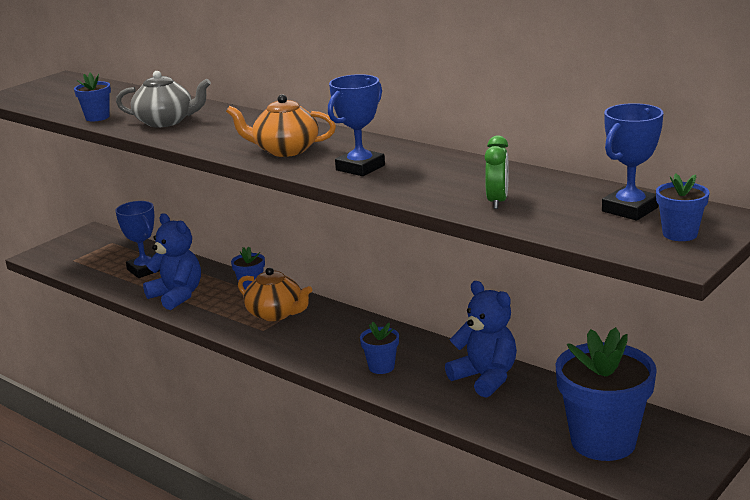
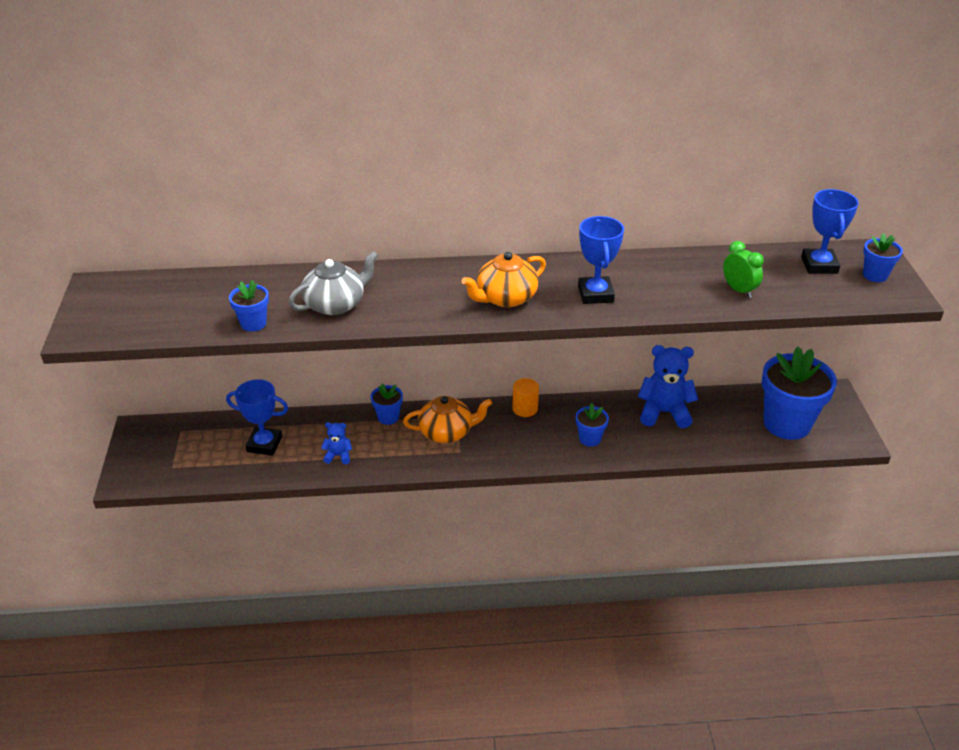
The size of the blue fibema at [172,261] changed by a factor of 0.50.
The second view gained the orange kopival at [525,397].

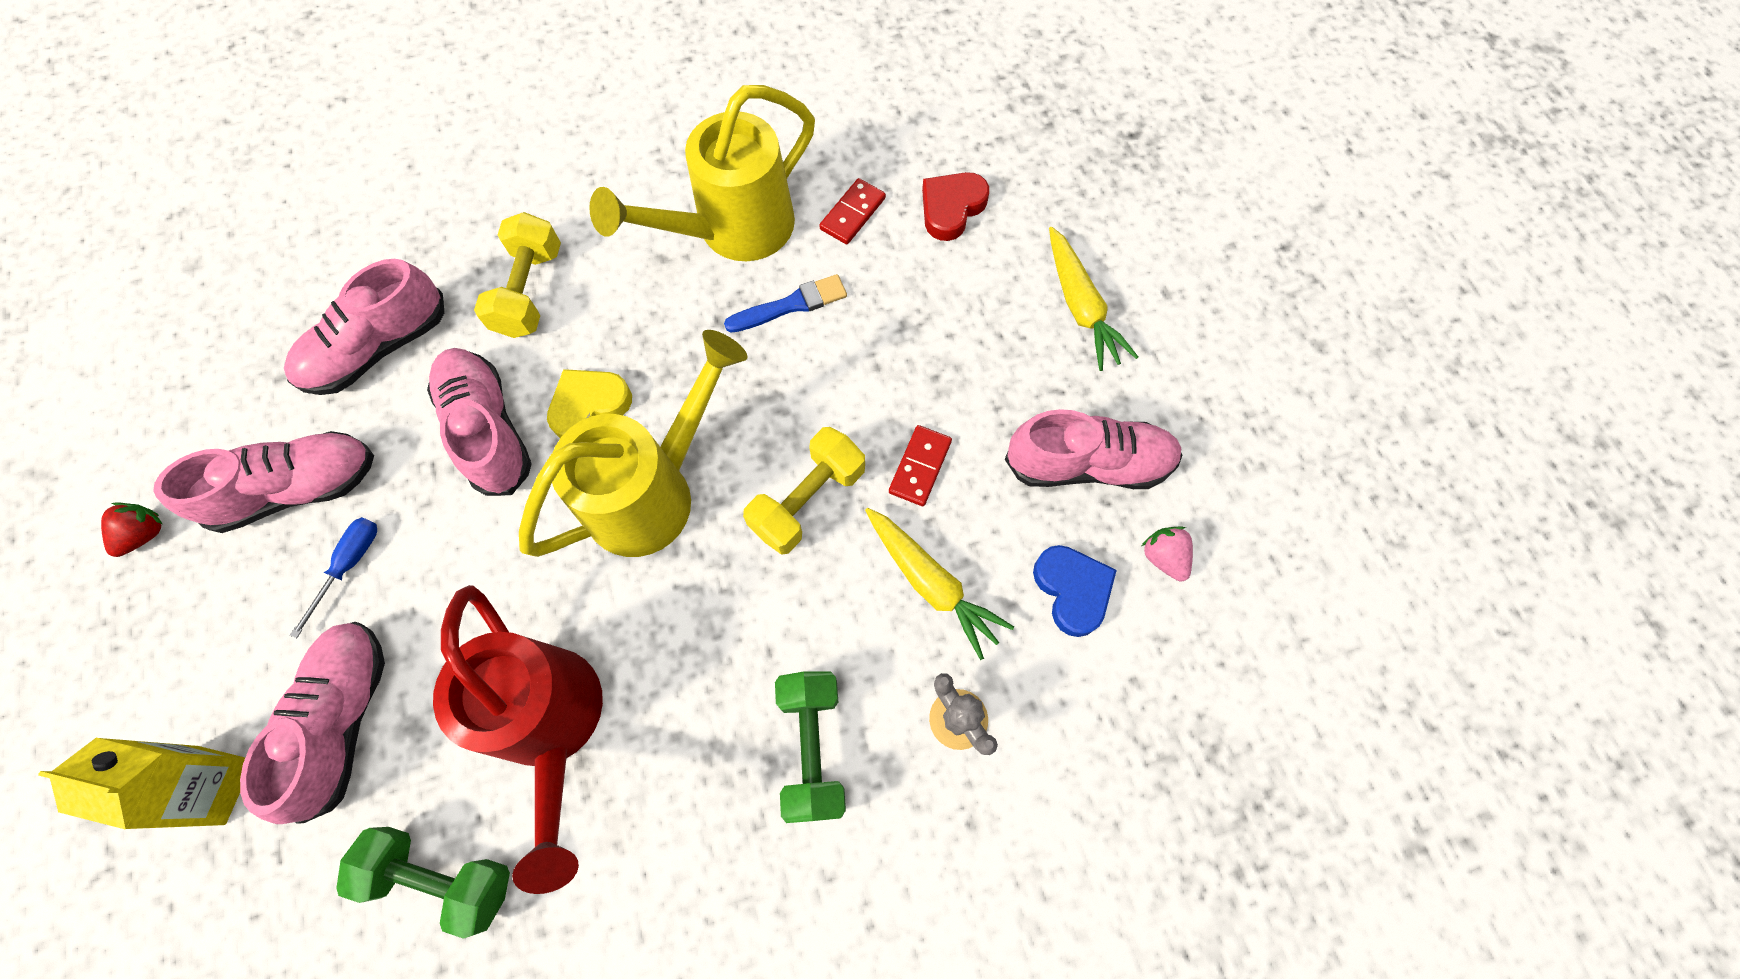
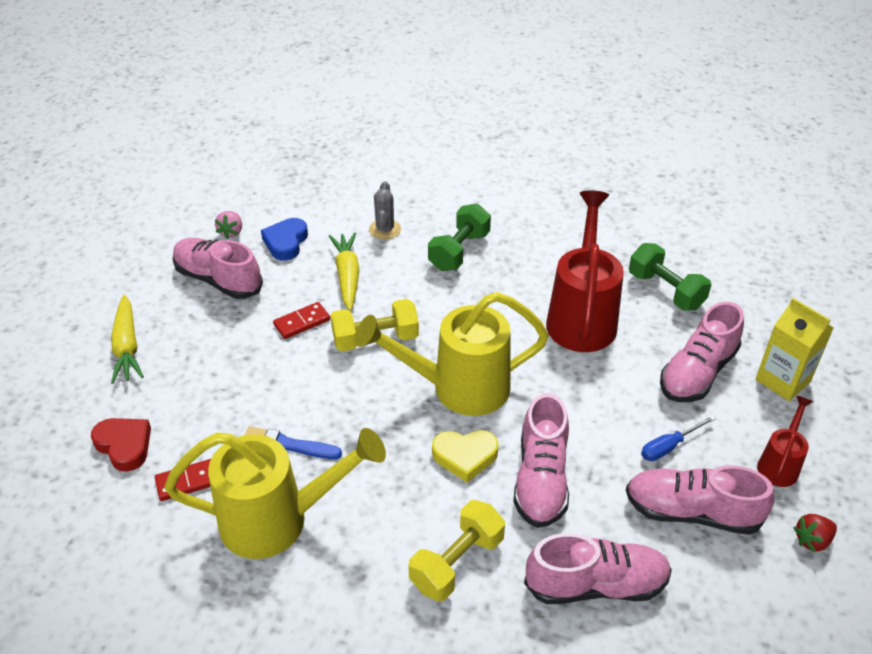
The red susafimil at [955,206] ended up facing another way, 120 degrees counterclockwise from before.
The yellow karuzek at [1093,299] ended up facing another way, 150 degrees clockwise from before.
The second view gained the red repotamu at [785,441].

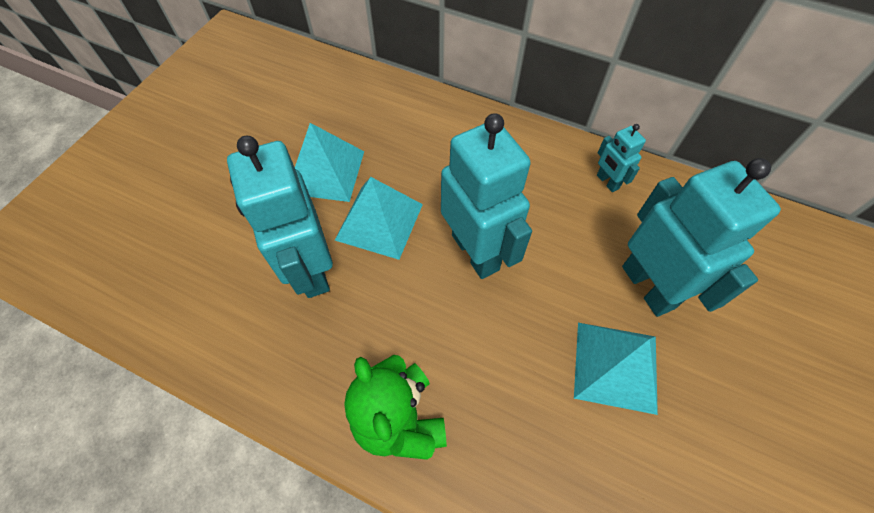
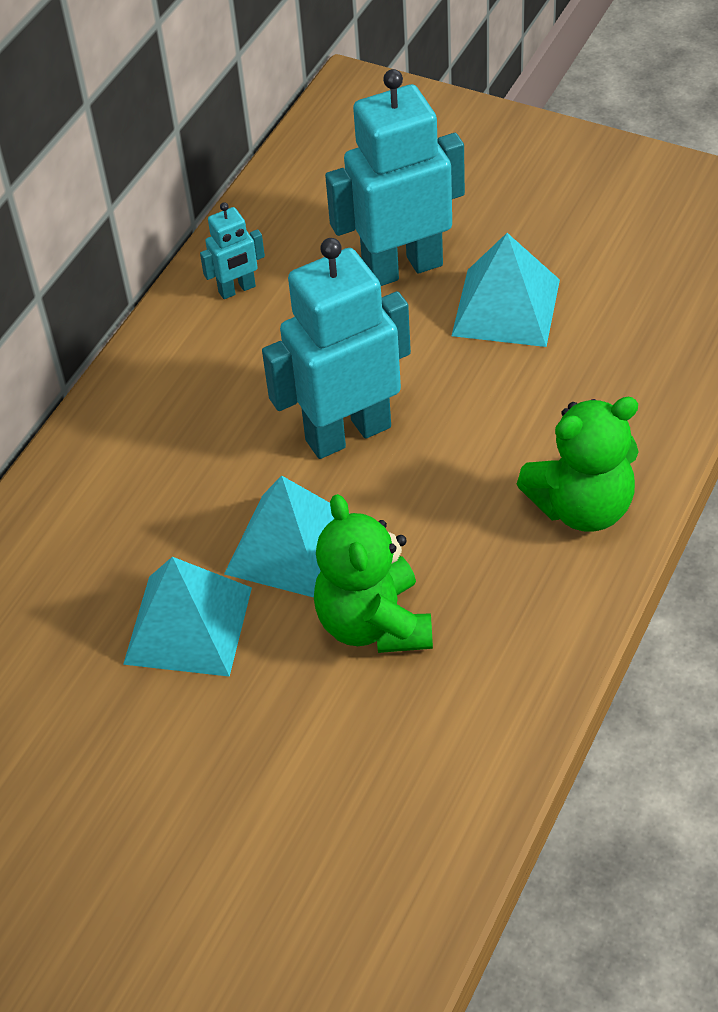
Where the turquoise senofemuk stood at [280,217], the green fibema came to stand at [373,573].

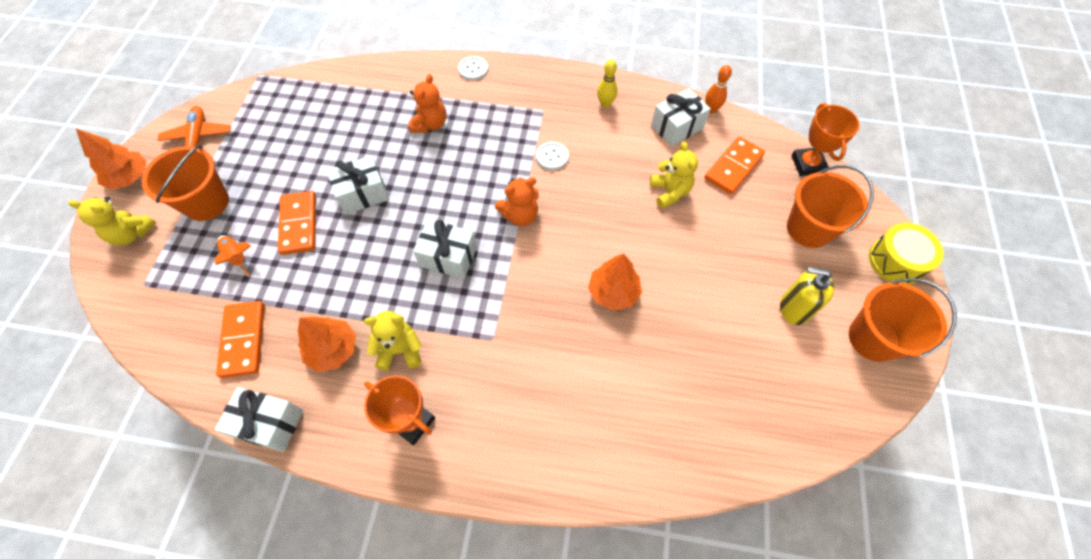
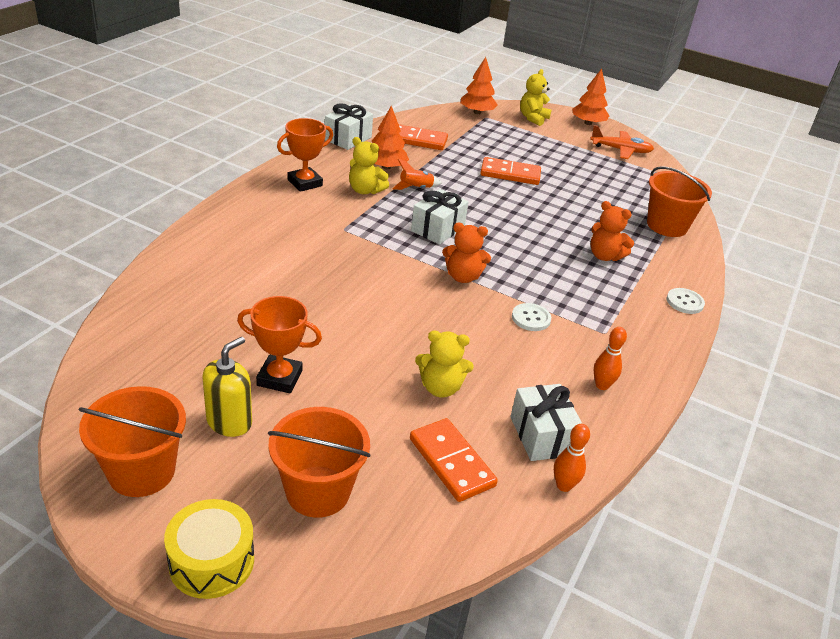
The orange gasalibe ended up elsewhere, having gone from [185,183] to [679,201].
The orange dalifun ended up elsewhere, having gone from [232,256] to [416,174].
The second view lost the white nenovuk at [358,185].
The yellow fibema at [393,340] ended up facing another way, 105 degrees clockwise from before.
The orange fibema at [517,201] ended up facing another way, 75 degrees counterclockwise from before.
The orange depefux ended up elsewhere, having gone from [615,282] to [479,85].
What was the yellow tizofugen at [607,83] turned into the orange tizofugen at [610,358].
The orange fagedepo ended up elsewhere, having gone from [825,139] to [279,344].

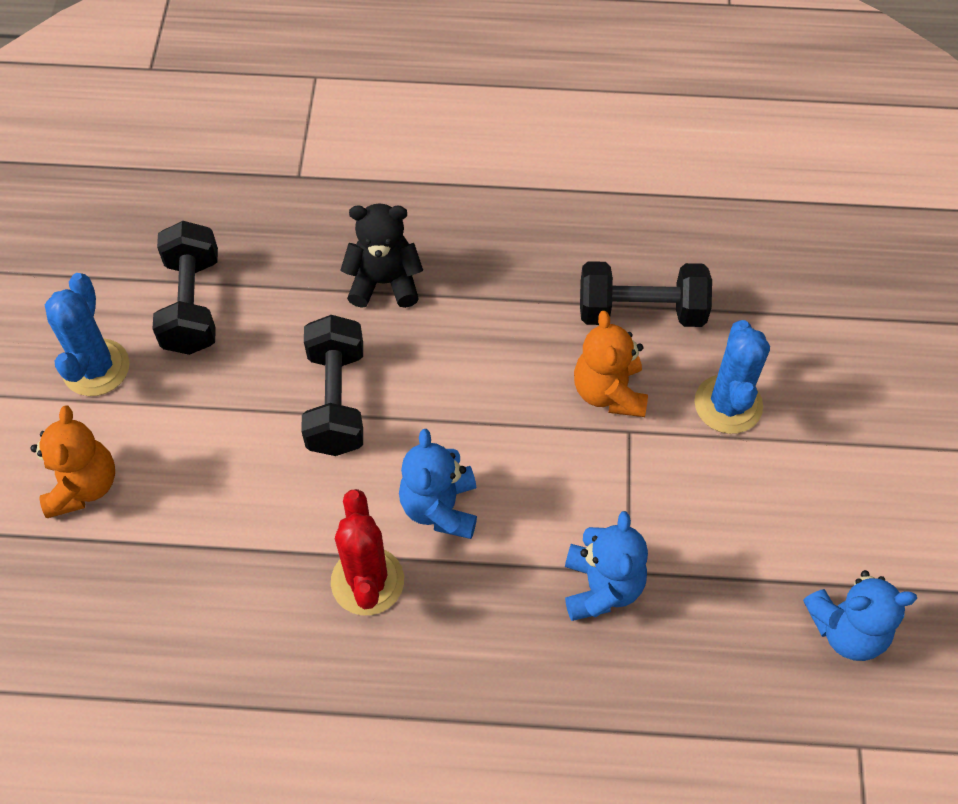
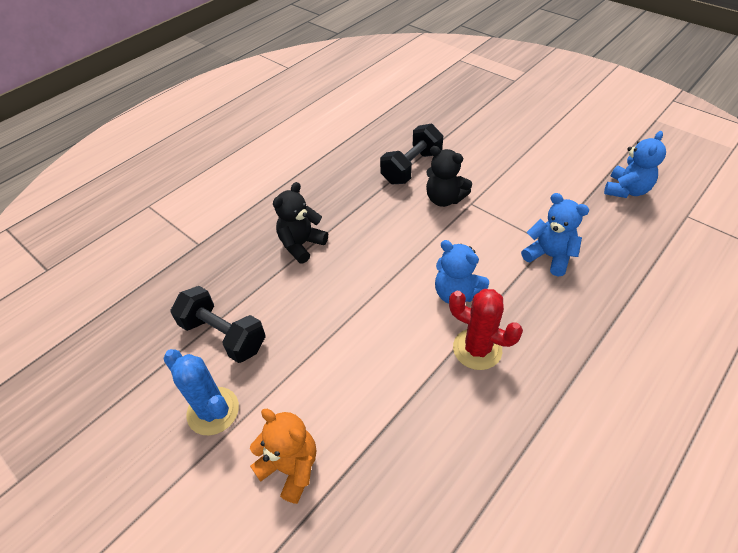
The second view lost the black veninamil at [332,385].
What was the orange fibema at [611,364] turned into the black fibema at [449,176].
The second view lost the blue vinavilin at [732,377].

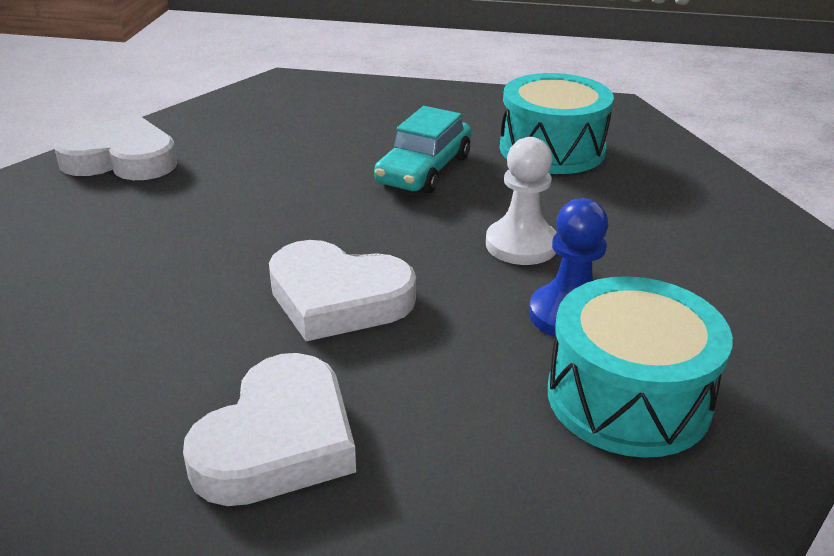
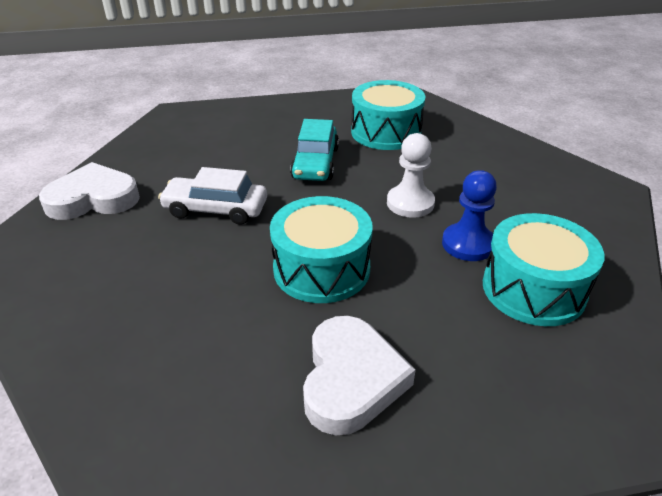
Where the white susafimil stood at [342,290], the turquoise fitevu came to stand at [321,249].
The second view gained the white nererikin at [212,196].

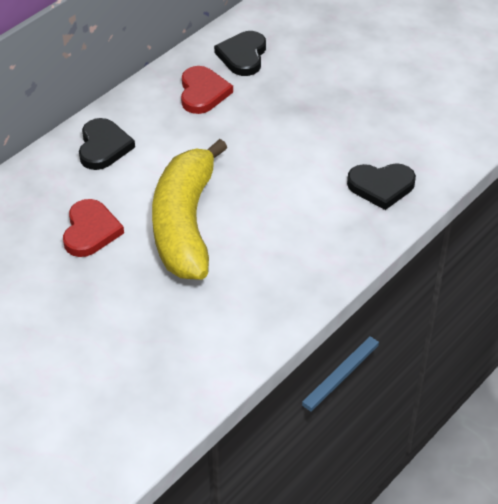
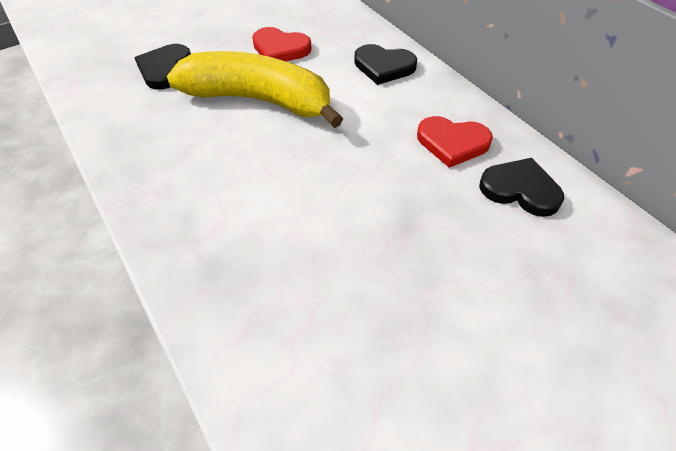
The black susafimil ended up elsewhere, having gone from [381,186] to [163,67].

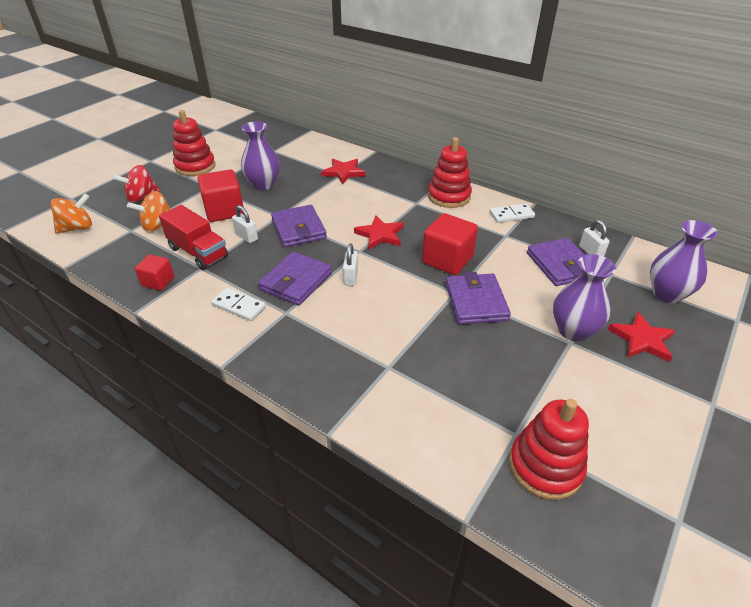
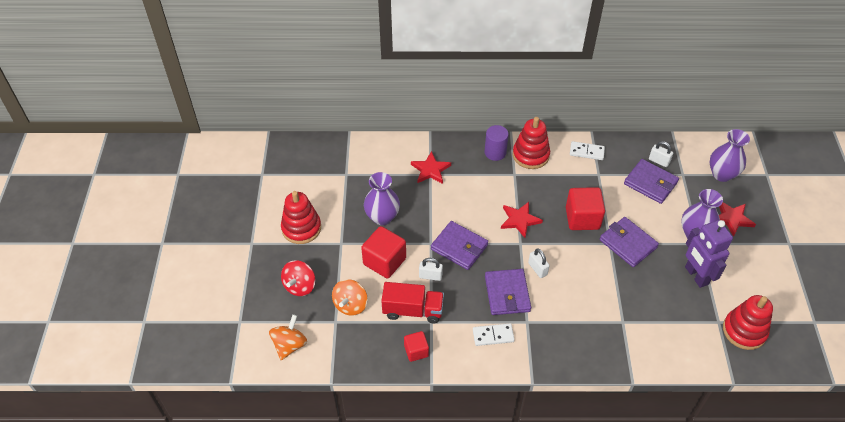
The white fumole at [512,213] ended up facing another way, 60 degrees clockwise from before.
The second view gained the purple kopival at [496,143].
The second view gained the purple senofemuk at [709,254].

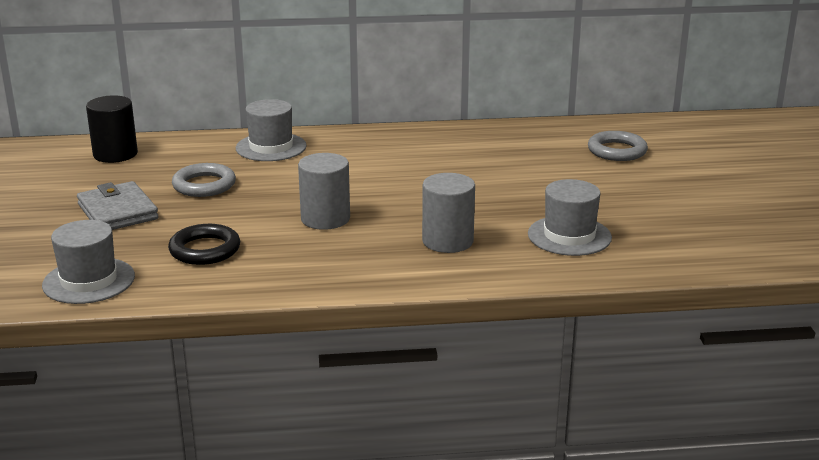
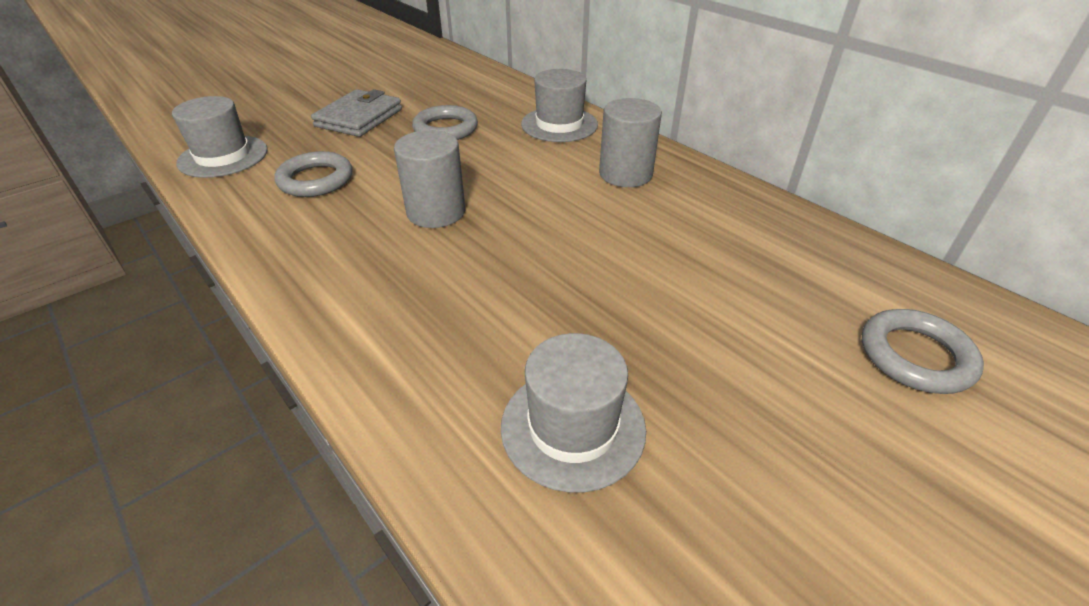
The second view lost the black kopival at [112,129].
What was the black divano at [204,244] turned into the grey divano at [313,174].
The grey kopival ended up elsewhere, having gone from [448,213] to [630,142].

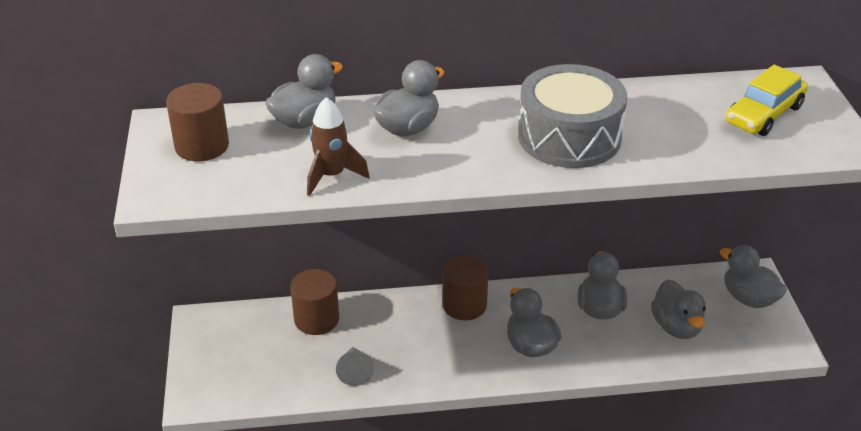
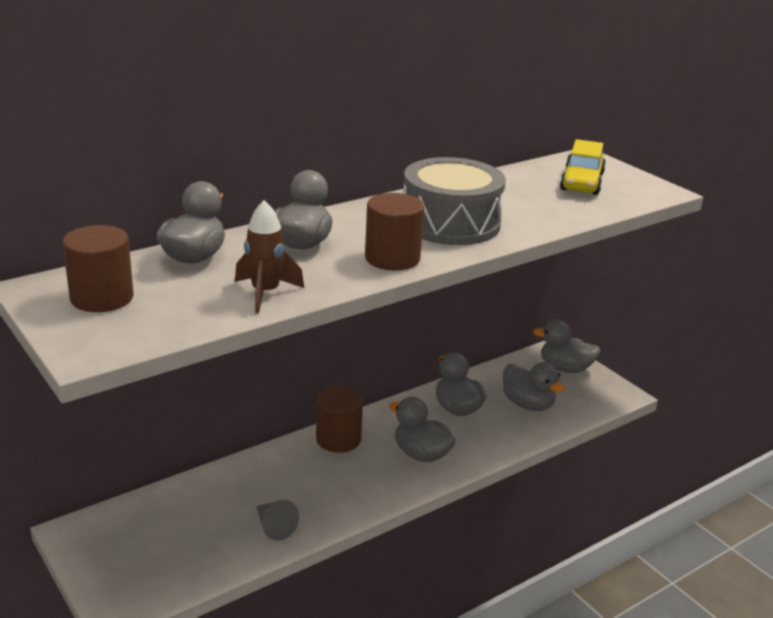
The brown kopival ended up elsewhere, having gone from [314,302] to [394,232].

